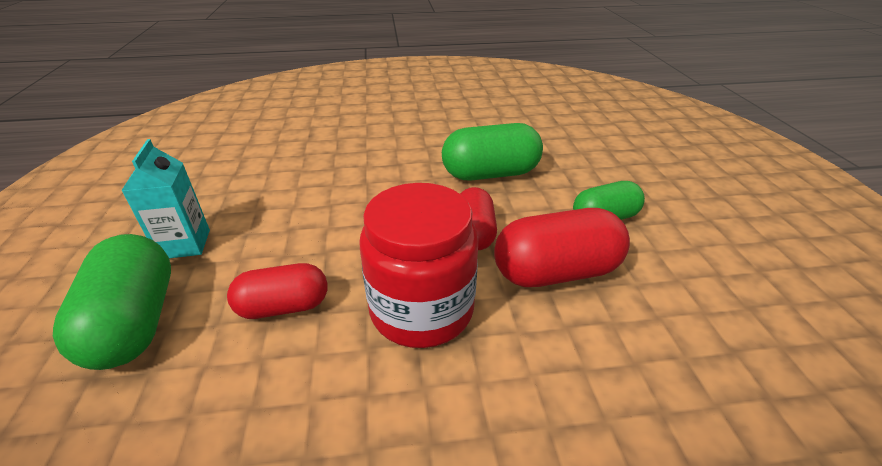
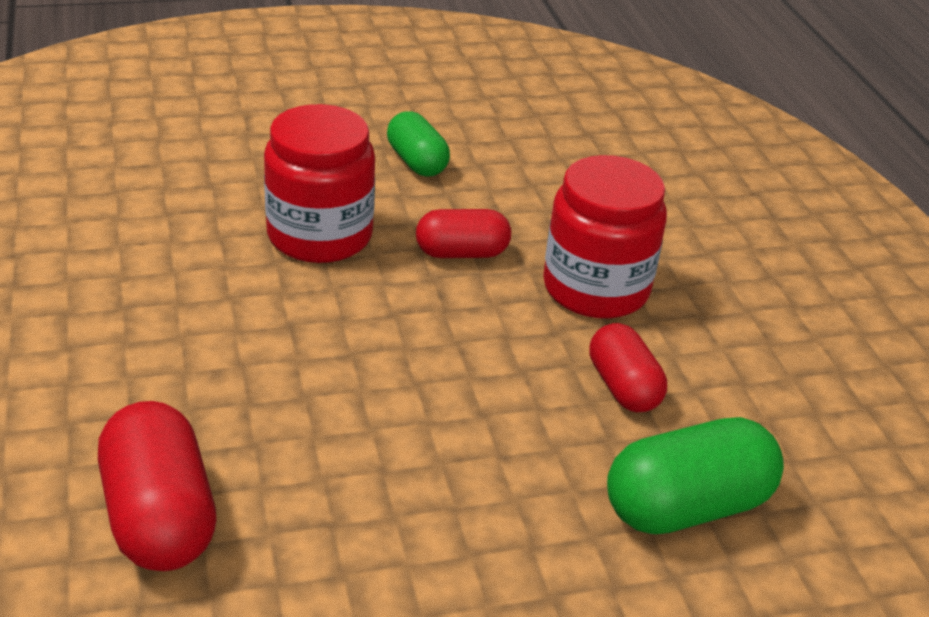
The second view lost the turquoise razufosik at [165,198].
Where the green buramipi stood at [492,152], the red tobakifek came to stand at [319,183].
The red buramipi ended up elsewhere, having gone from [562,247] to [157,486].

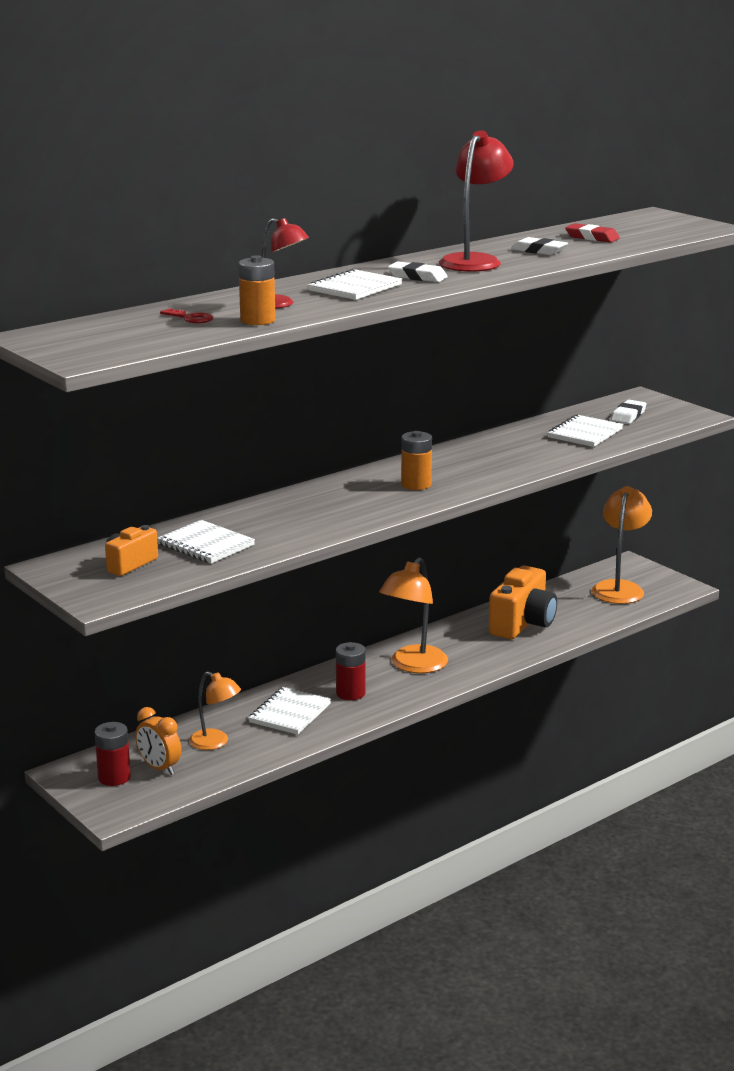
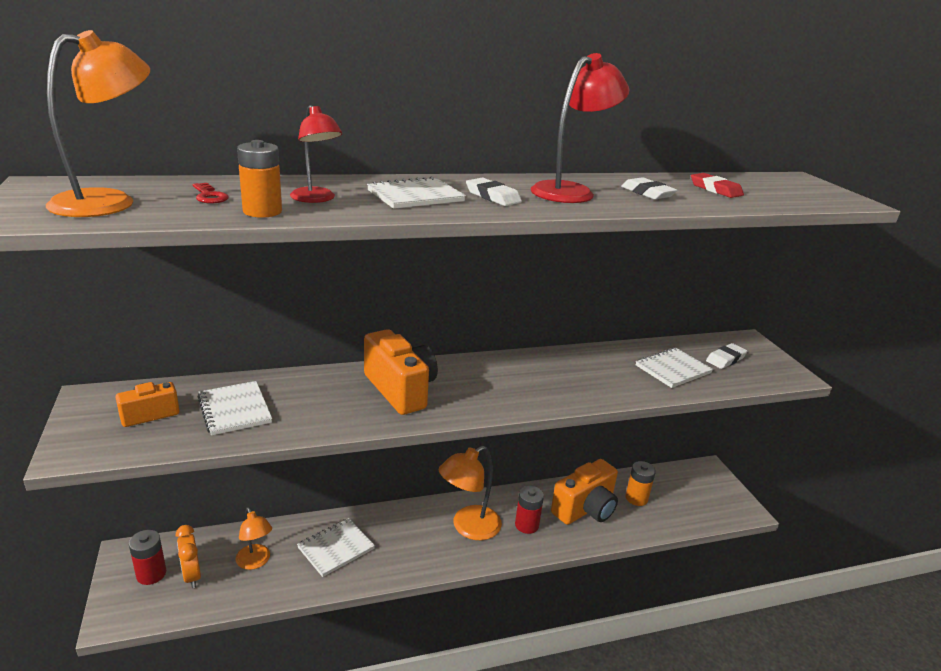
The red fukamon ended up elsewhere, having gone from [351,671] to [529,510].
The orange fukamon ended up elsewhere, having gone from [416,460] to [640,483].
The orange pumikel ended up elsewhere, having gone from [622,545] to [98,123].
The second view gained the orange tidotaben at [401,372].

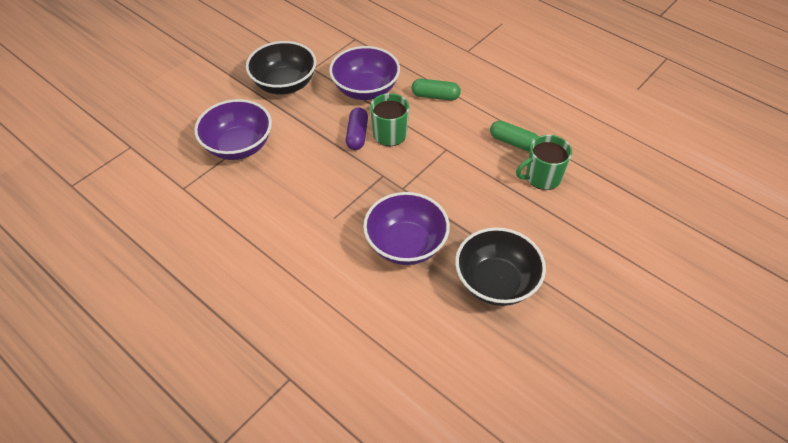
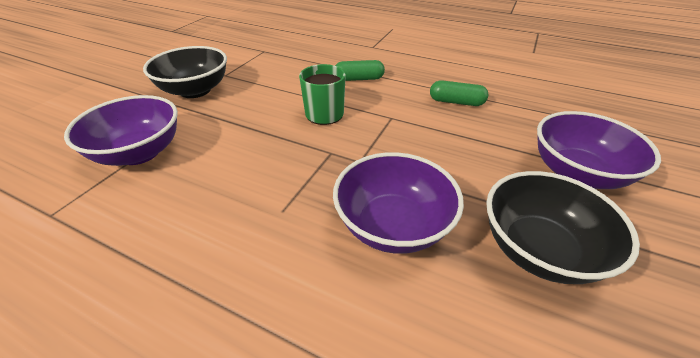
The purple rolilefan ended up elsewhere, having gone from [364,73] to [599,150].
The second view lost the purple buramipi at [357,129].
The second view lost the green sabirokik at [544,162].

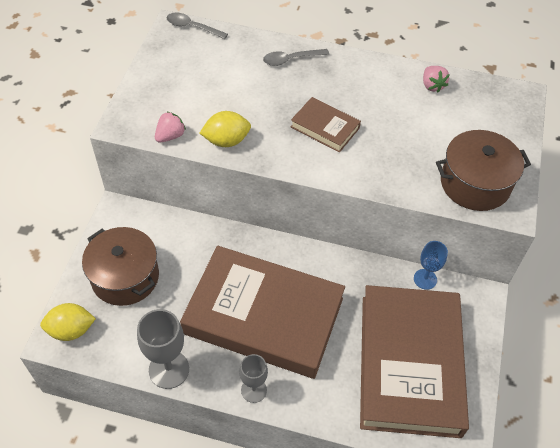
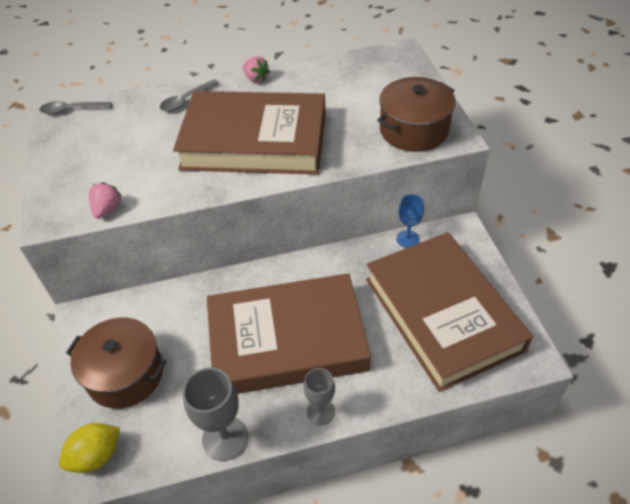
The second view lost the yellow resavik at [225,129].
The size of the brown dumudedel at [326,125] changed by a factor of 2.29.
The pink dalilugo ended up elsewhere, having gone from [436,79] to [256,69].

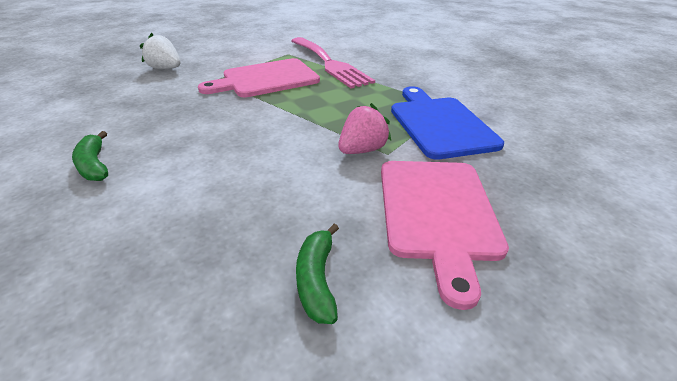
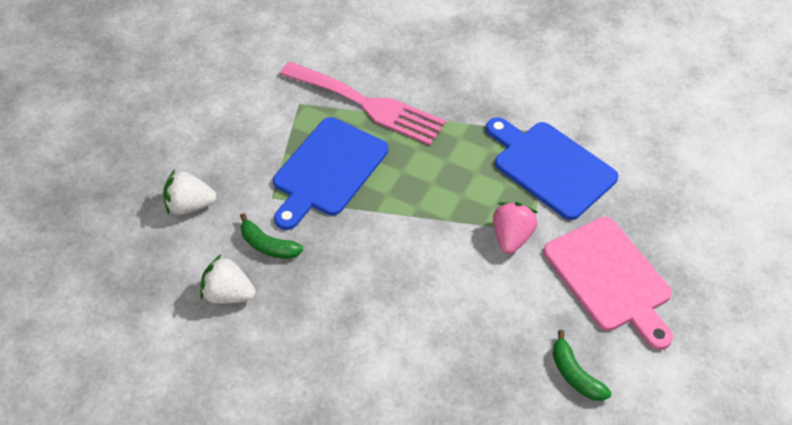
The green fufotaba ended up elsewhere, having gone from [90,156] to [271,236].
What was the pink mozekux at [259,77] turned into the blue mozekux at [330,173].
The second view gained the white dalilugo at [228,279].

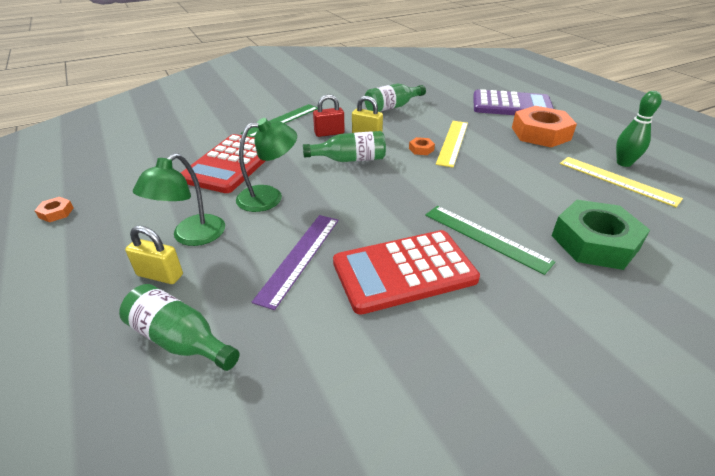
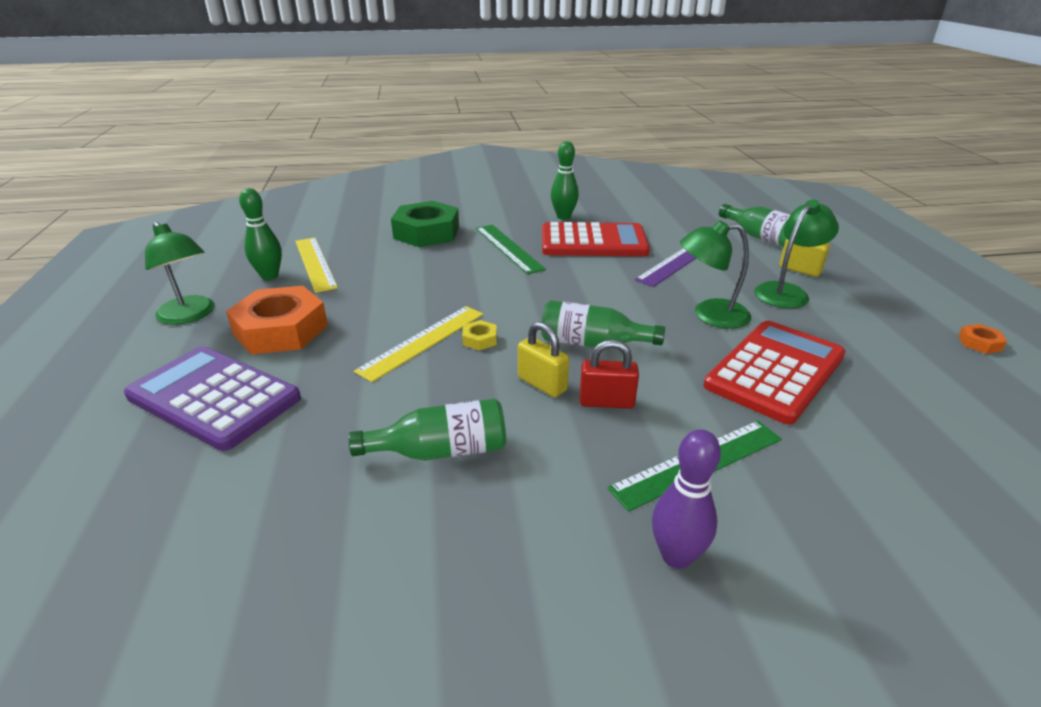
What was the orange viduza at [422,146] turned into the yellow viduza at [479,335].
The second view gained the green pumikel at [180,273].
The second view gained the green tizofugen at [565,180].
The second view gained the purple tizofugen at [686,499].

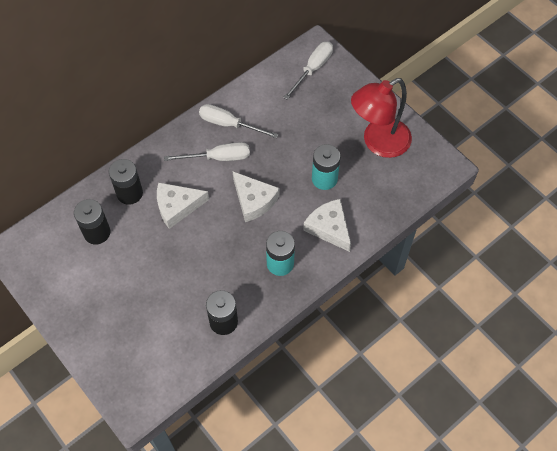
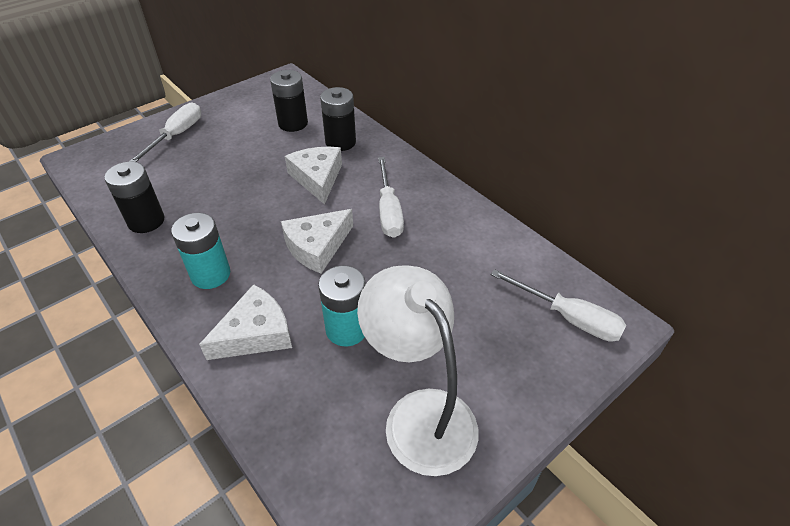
The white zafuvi ended up elsewhere, having gone from [239,121] to [165,132].
What was the red pumikel at [381,118] turned into the white pumikel at [417,370].

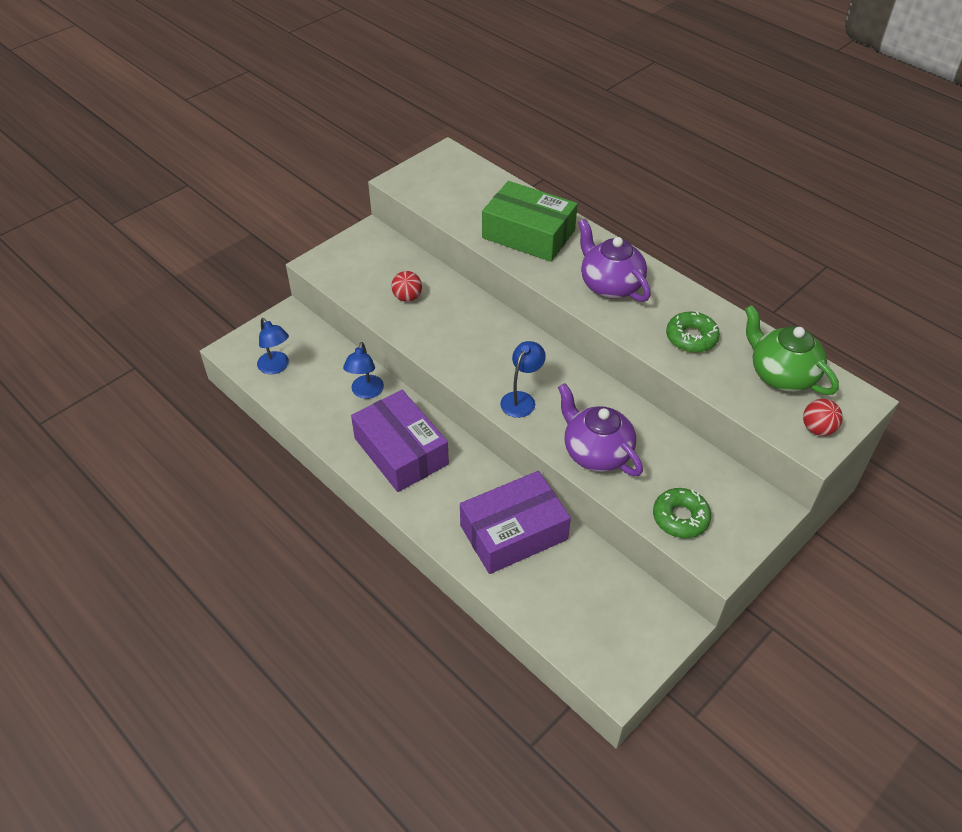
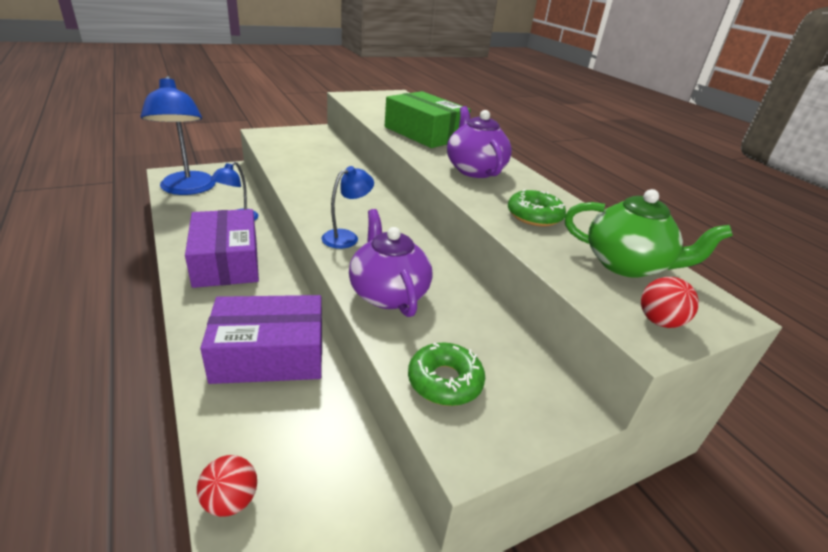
The size of the blue pumikel at [273,346] changed by a factor of 1.94.
The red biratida ended up elsewhere, having gone from [406,286] to [227,486].
The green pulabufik at [792,350] ended up facing another way, 135 degrees clockwise from before.

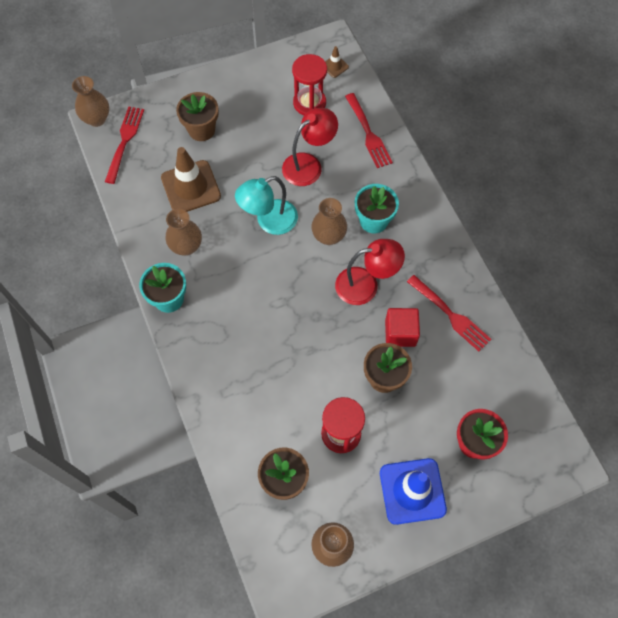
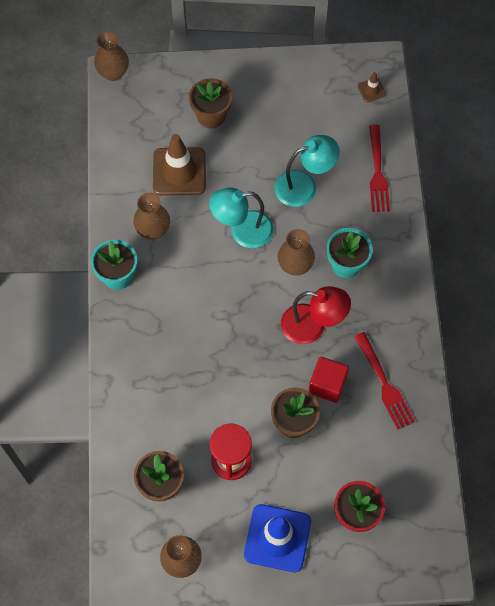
The second view lost the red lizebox at [124,145].
What was the red pumikel at [310,147] turned into the turquoise pumikel at [307,171].
The second view lost the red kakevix at [309,84].

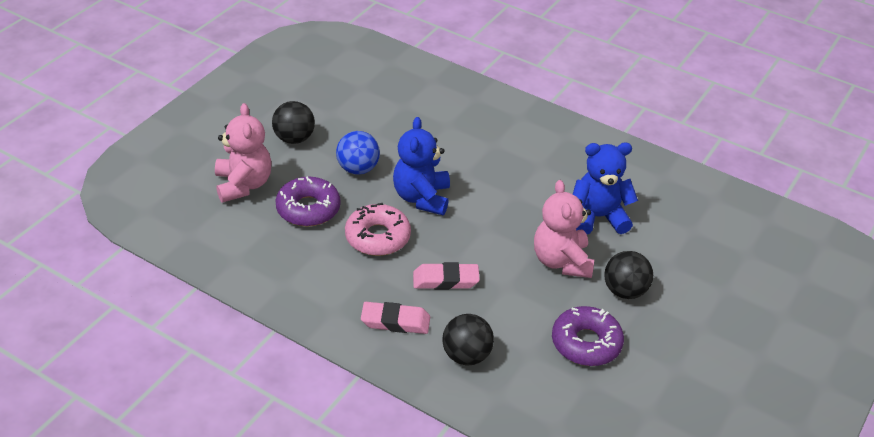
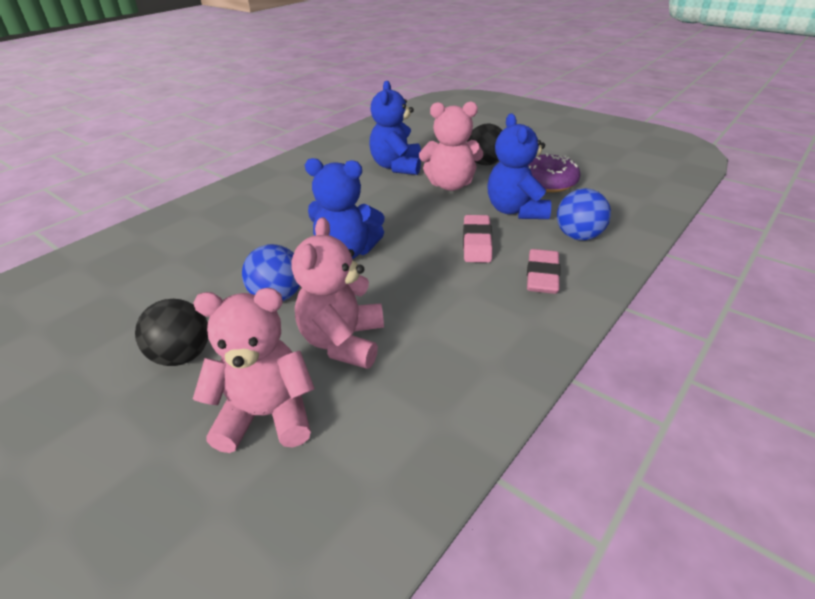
Where the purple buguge stood at [308,201], the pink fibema came to stand at [338,293].
The second view lost the pink buguge at [378,229].
What was the black biratida at [468,339] turned into the blue biratida at [584,214].
The second view gained the blue fibema at [519,166].

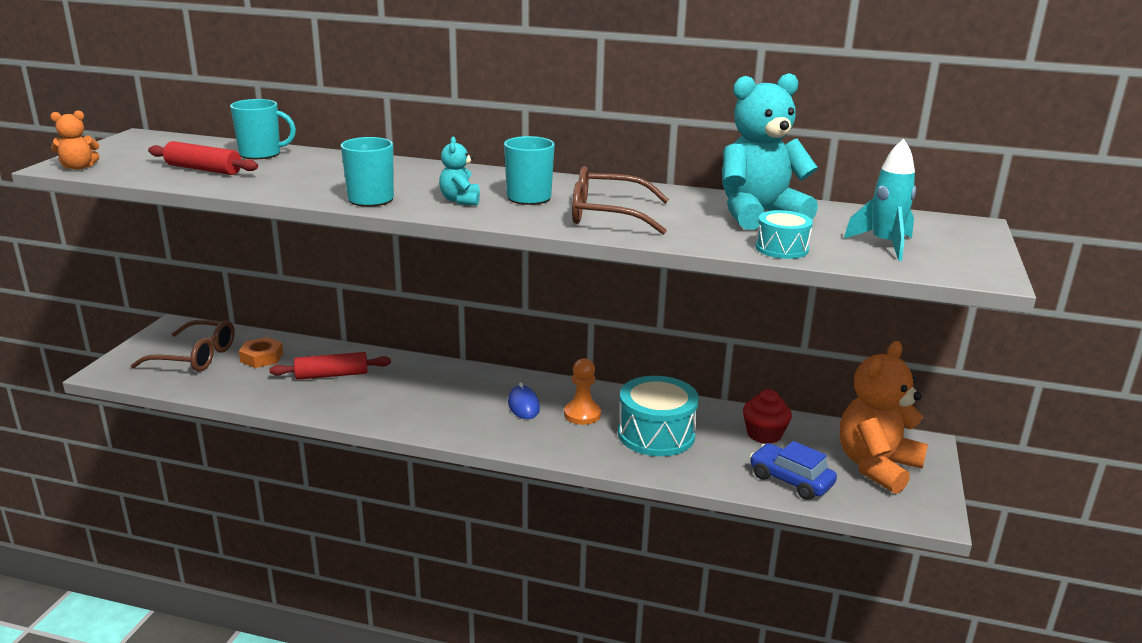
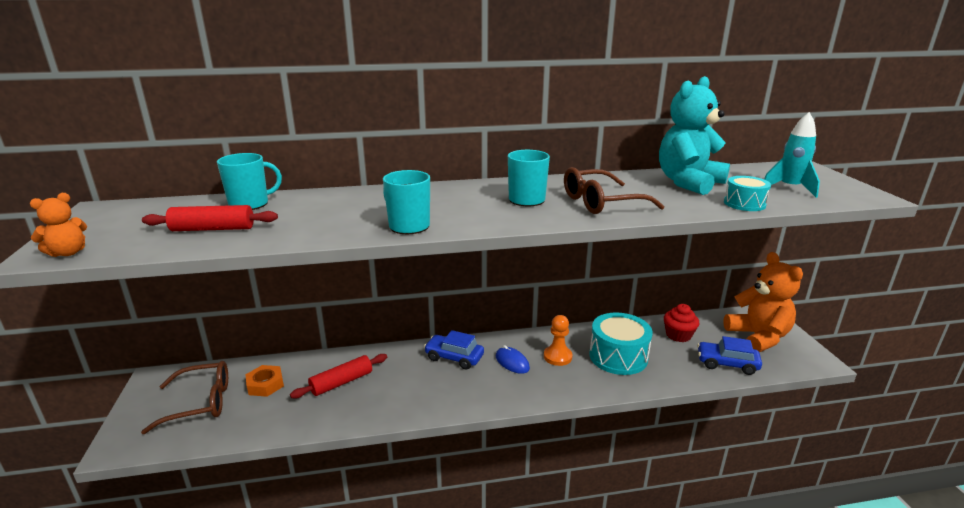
The second view lost the turquoise fibema at [459,171].
The orange fibema at [884,417] ended up facing another way, 150 degrees clockwise from before.
The second view gained the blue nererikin at [454,350].

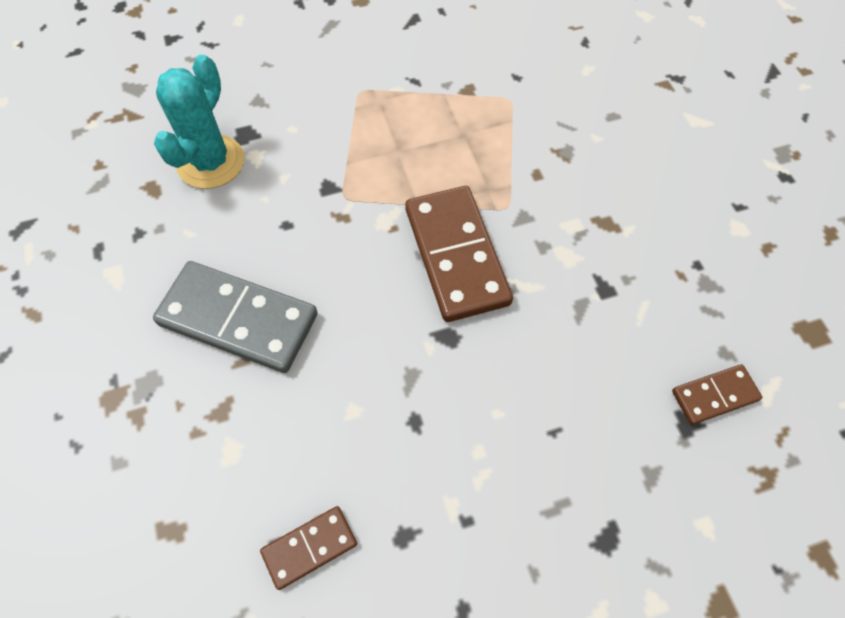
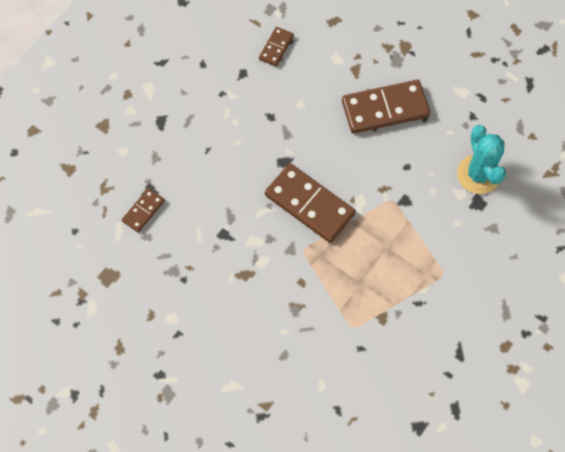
What was the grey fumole at [235,317] turned into the brown fumole at [386,106].

